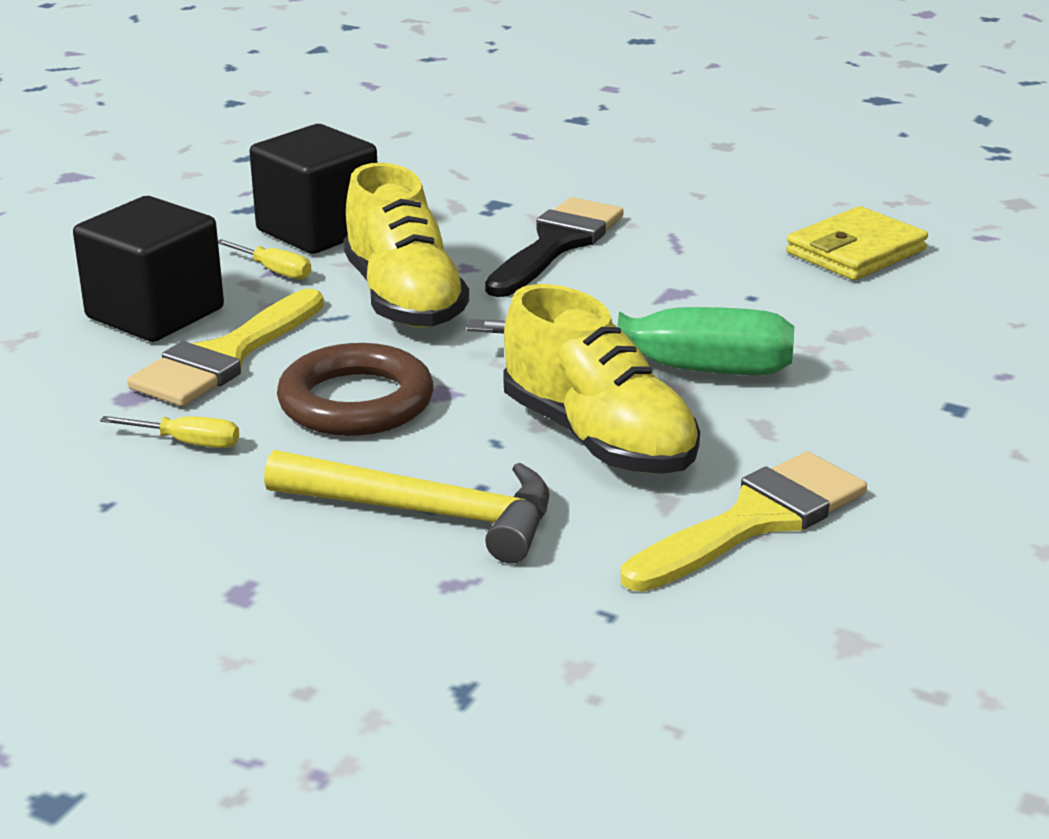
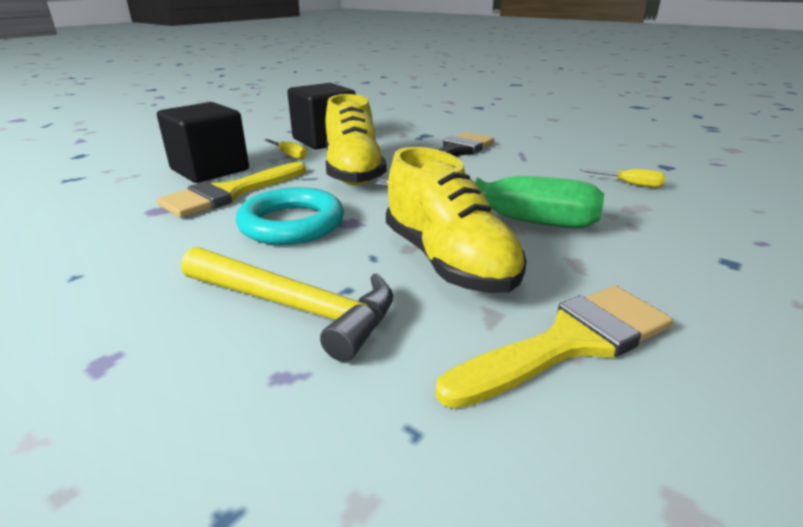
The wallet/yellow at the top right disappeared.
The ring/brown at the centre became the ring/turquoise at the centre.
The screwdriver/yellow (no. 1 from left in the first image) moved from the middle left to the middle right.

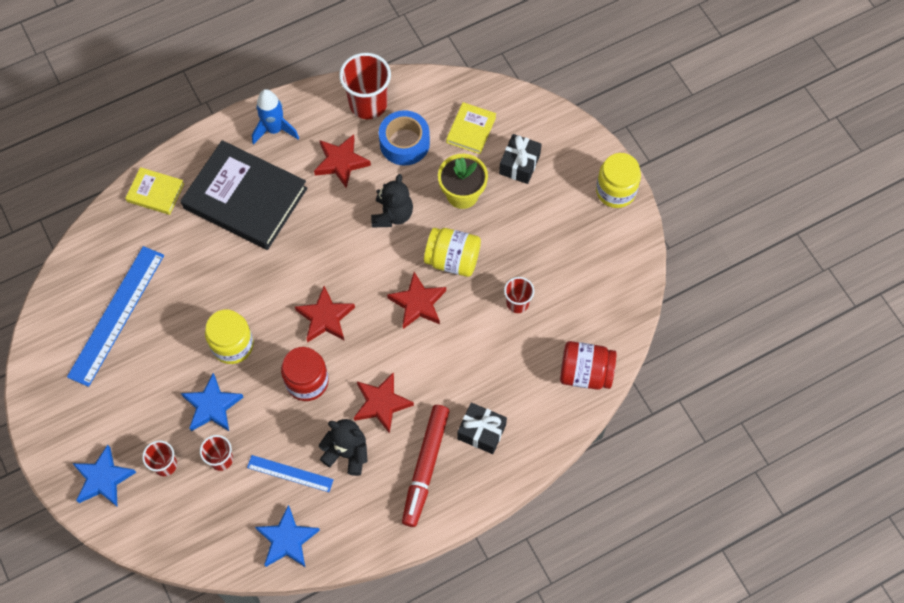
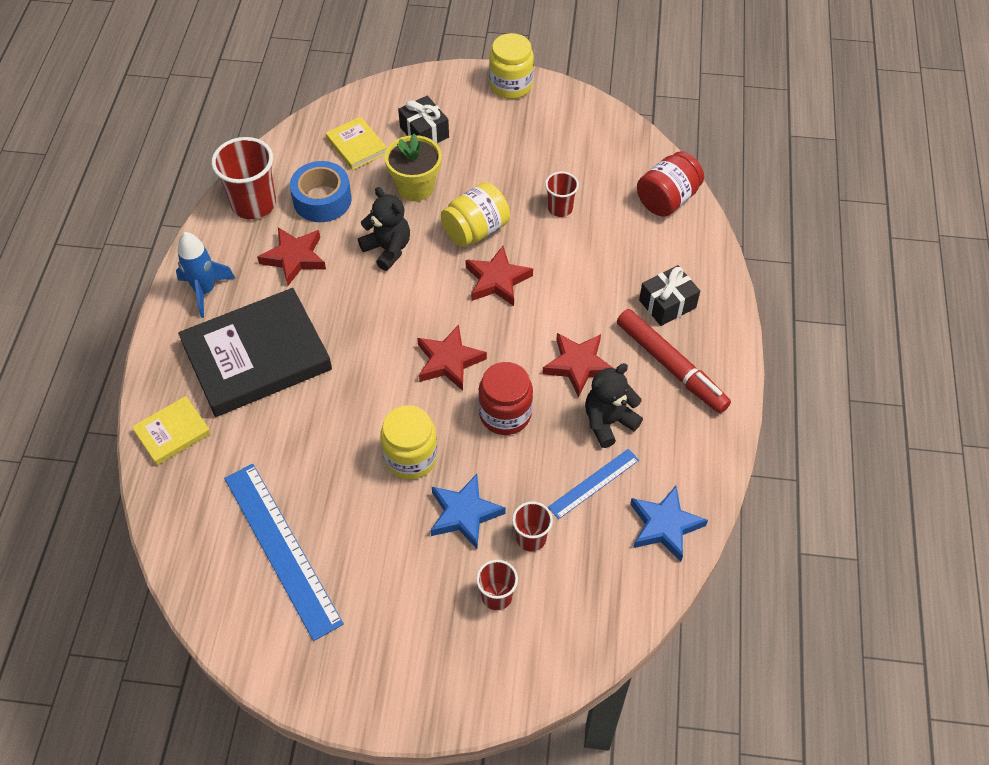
The star/blue (no. 1 from left) at the bottom left disappeared.

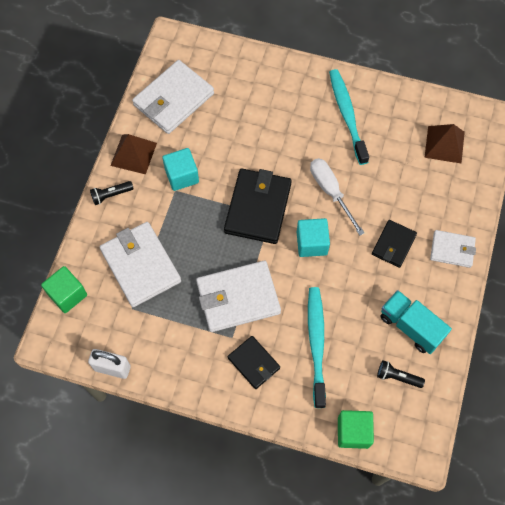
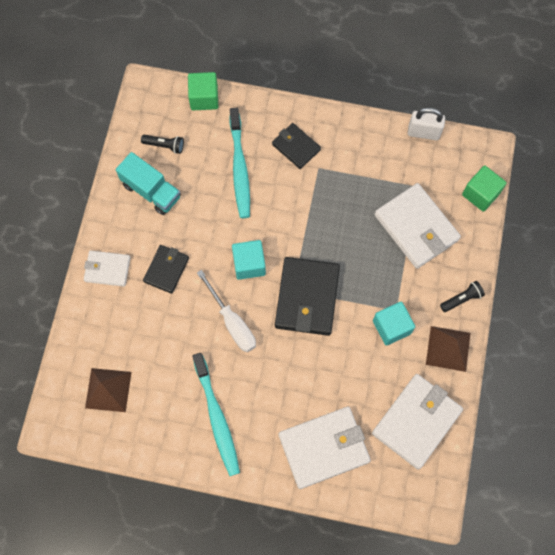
The wallet/white (no. 3 from left in the first image) moved from the centre to the bottom centre.

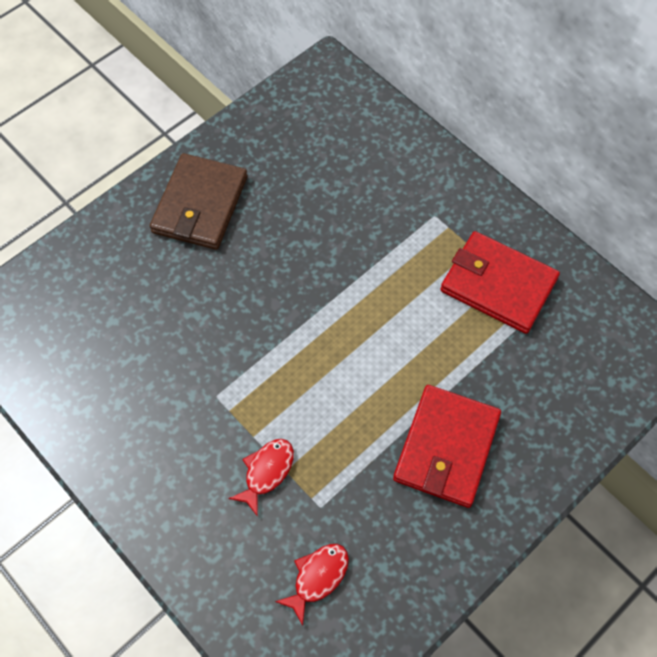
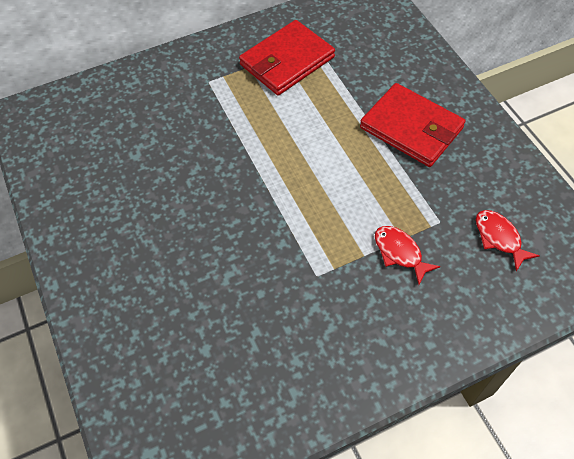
The wallet/brown at the top left disappeared.

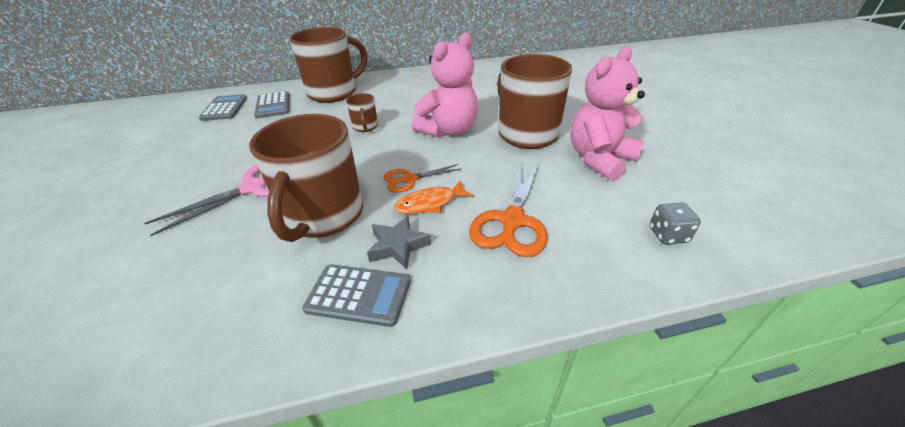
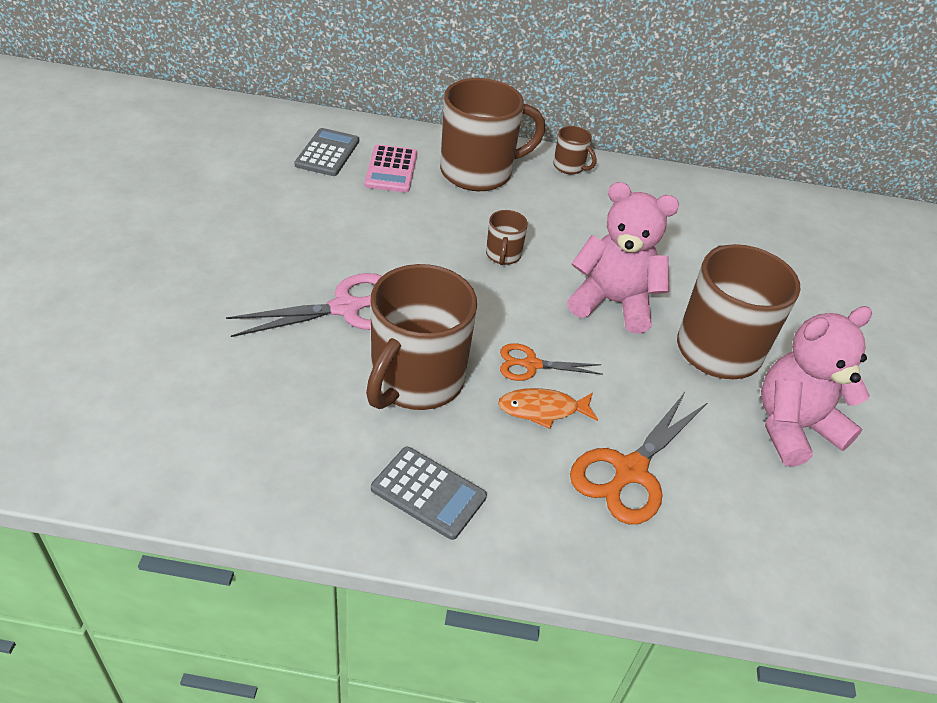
The teddy bear/pink (no. 1 from left) at the top centre turned 135 degrees counterclockwise.
The calculator/grey (no. 2 from left) at the top left became the calculator/pink at the top centre.
The dice/grey at the middle right disappeared.
The star/grey at the centre disappeared.
The mug/brown (no. 4 from left) at the top centre appeared.

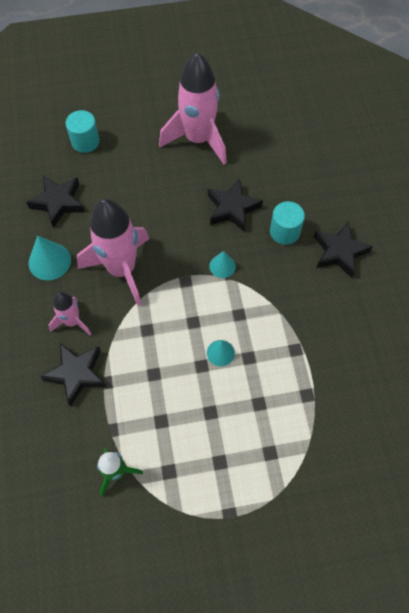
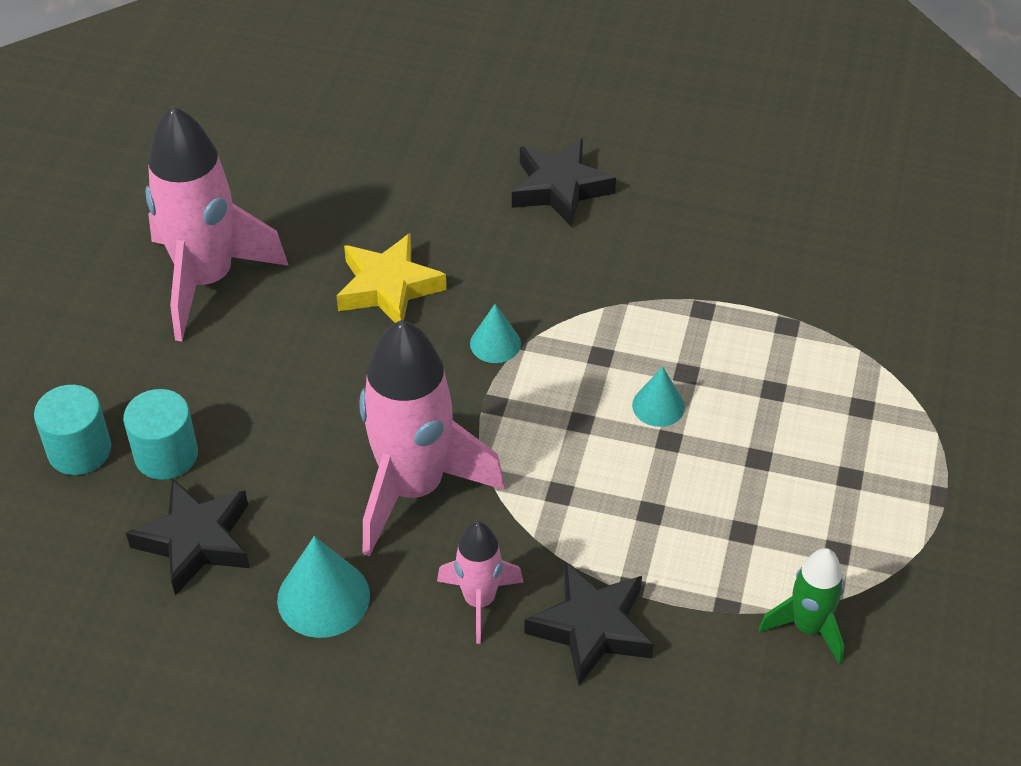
The star/black (no. 3 from left) at the centre became the star/yellow at the centre.
The cylinder/turquoise (no. 2 from left) moved from the middle right to the middle left.

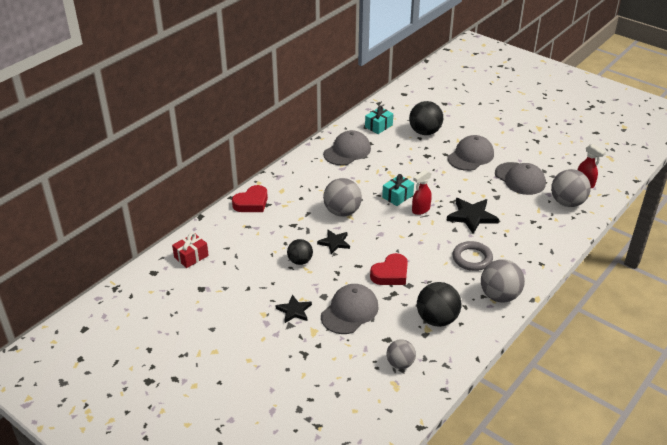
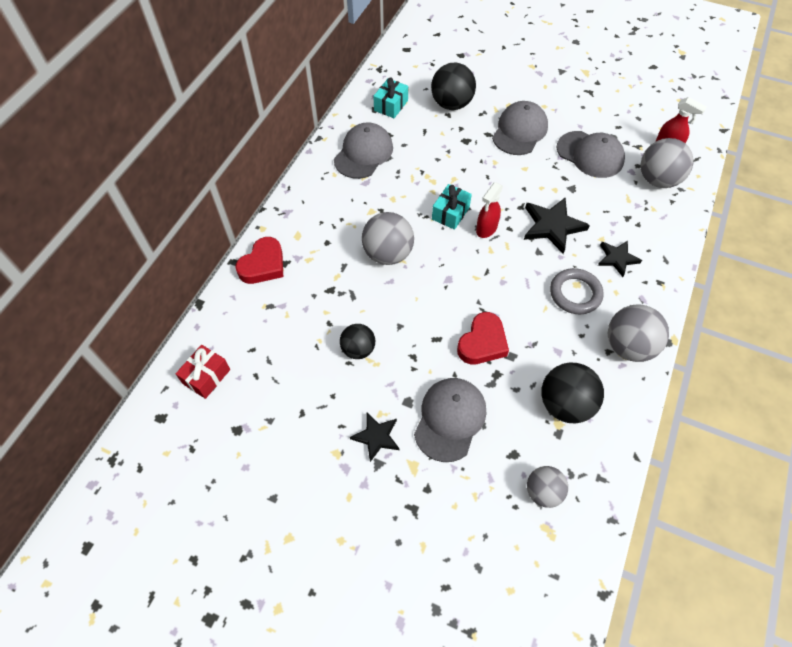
The star/black (no. 2 from left in the first image) moved from the centre to the middle right.

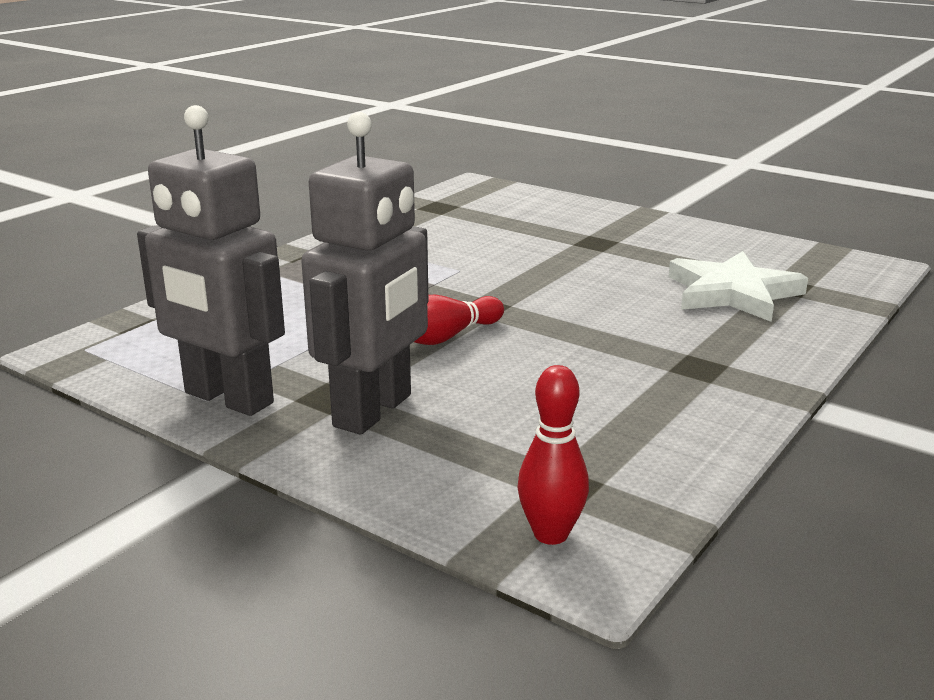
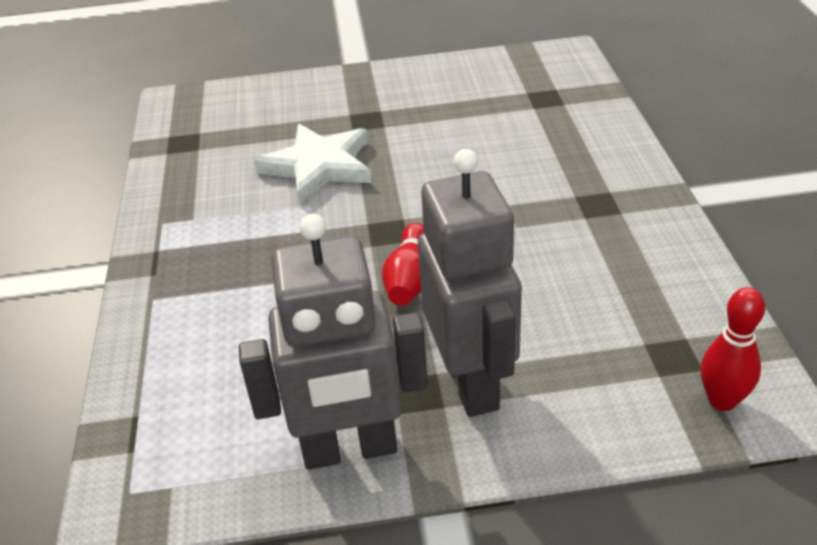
The star/white moved from the middle right to the top centre.

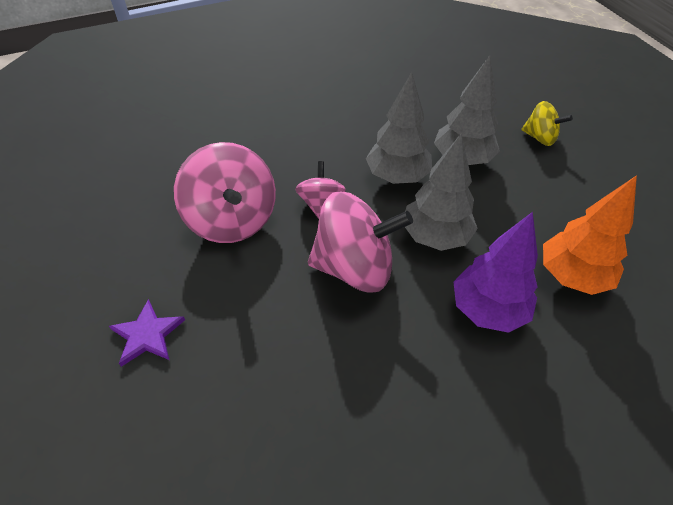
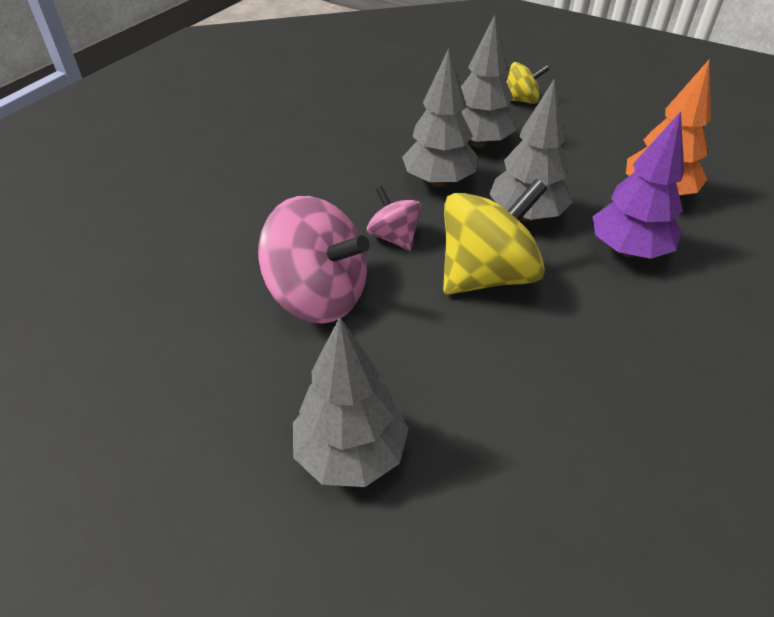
The spinning top/pink (no. 3 from left) at the centre became the spinning top/yellow (no. 1 from left) at the centre.
The star/purple at the middle left was replaced by the tree/grey (no. 1 from left) at the centre.

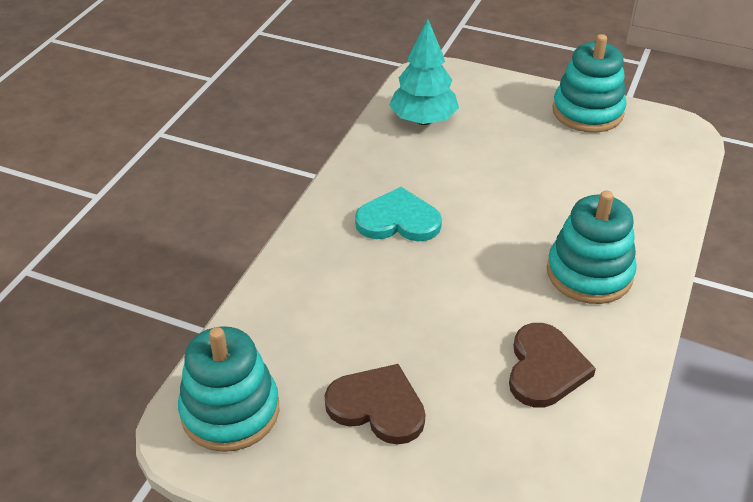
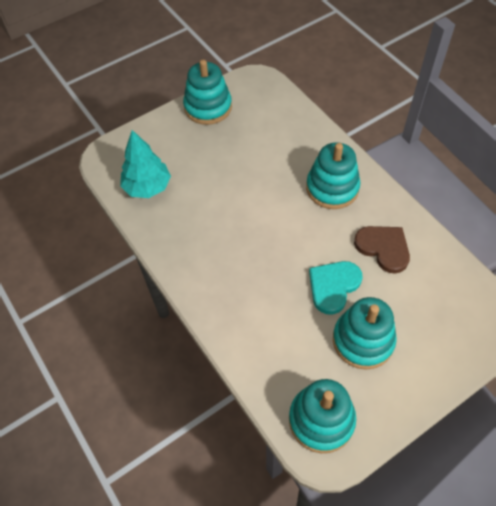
The heart/turquoise moved from the centre to the middle right.
The heart/brown (no. 1 from left) at the bottom centre was replaced by the stacking toy/turquoise (no. 4 from left) at the middle right.

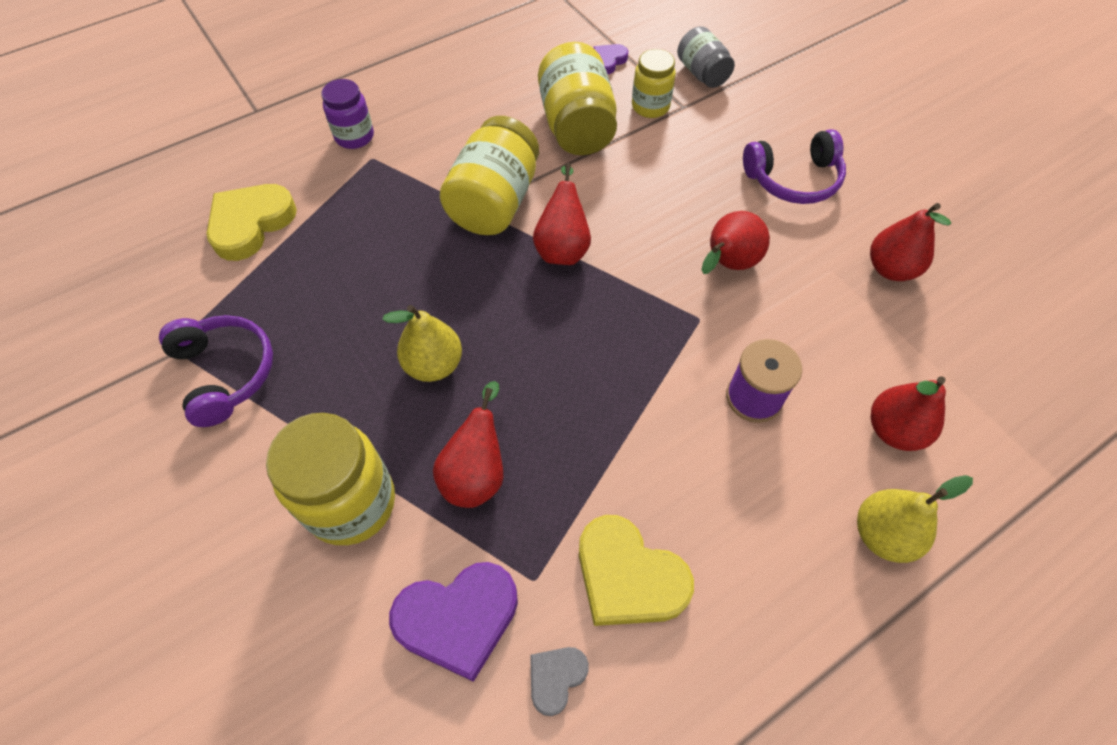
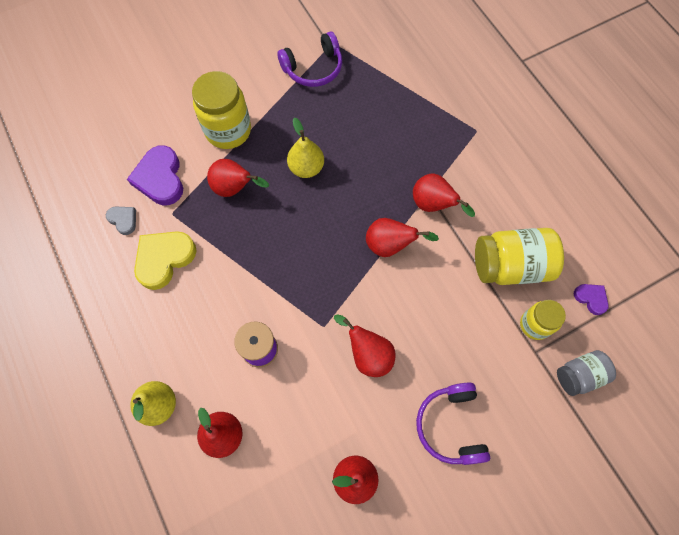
The jar/purple at the top left disappeared.
The jar/yellow (no. 2 from left) at the top centre was replaced by the pear/red (no. 6 from left) at the centre.
The heart/yellow (no. 1 from left) at the top left disappeared.

